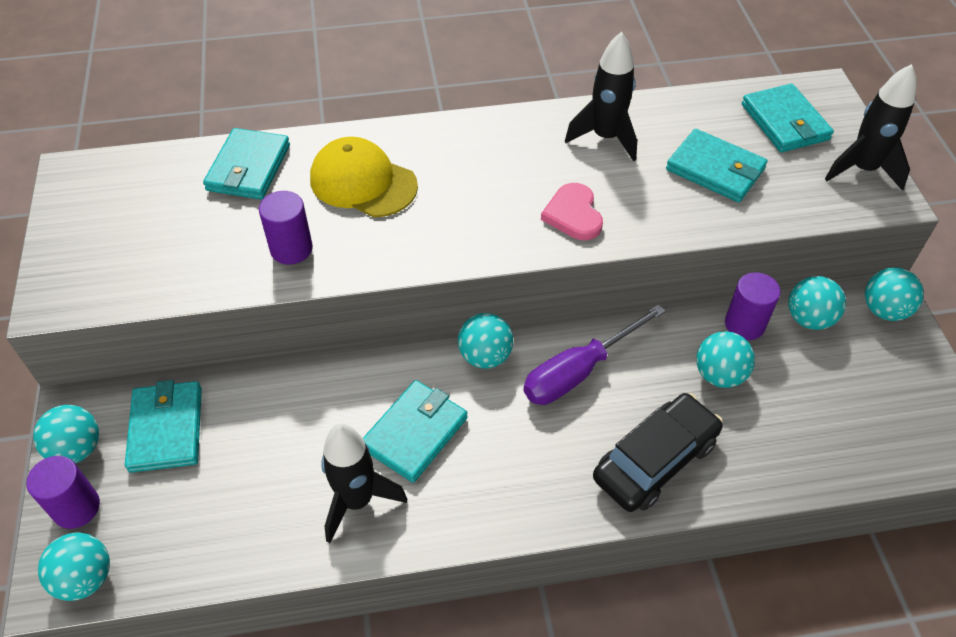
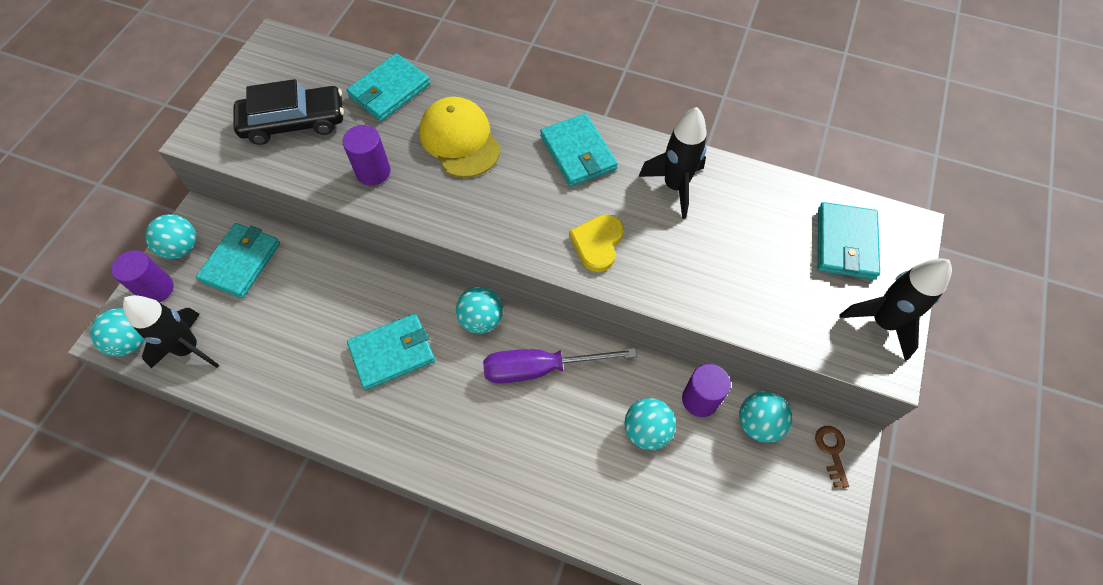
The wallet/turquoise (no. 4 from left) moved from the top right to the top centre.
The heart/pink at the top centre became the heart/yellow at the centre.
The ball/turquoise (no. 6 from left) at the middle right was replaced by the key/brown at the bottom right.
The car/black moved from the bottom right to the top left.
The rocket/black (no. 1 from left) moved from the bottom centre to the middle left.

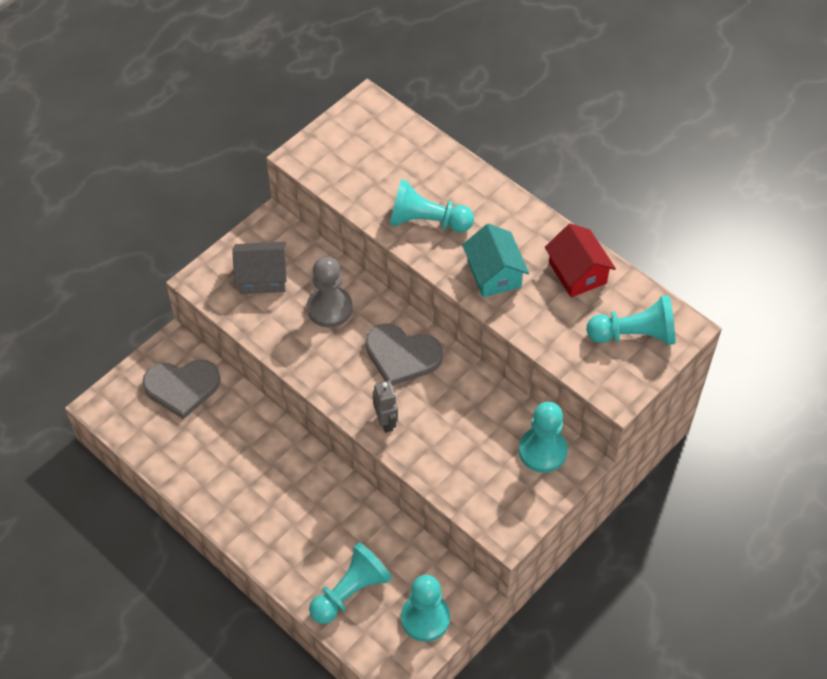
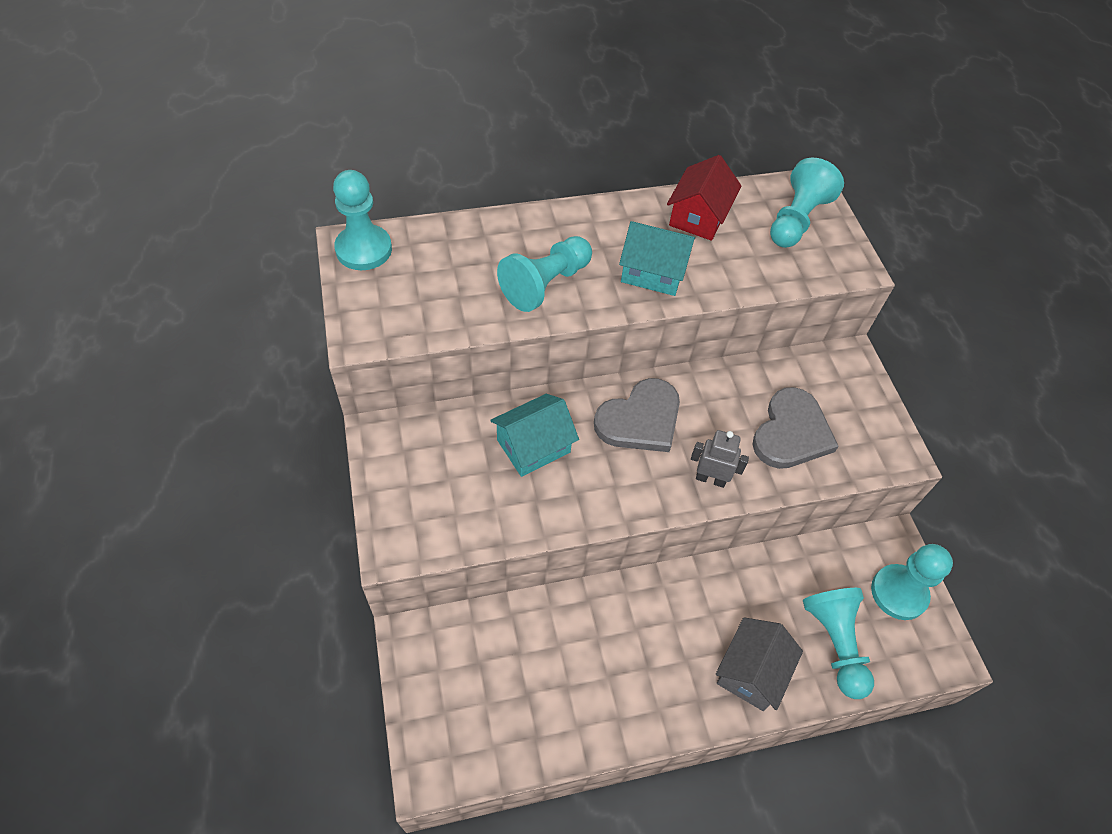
The house/red at the middle right turned 75 degrees counterclockwise.
The house/grey moved from the middle left to the bottom right.
The pawn/grey at the centre was replaced by the house/turquoise (no. 1 from left) at the centre.
The heart/grey (no. 1 from left in the first image) moved from the middle left to the middle right.
The pawn/turquoise (no. 4 from left in the first image) moved from the centre to the top left.

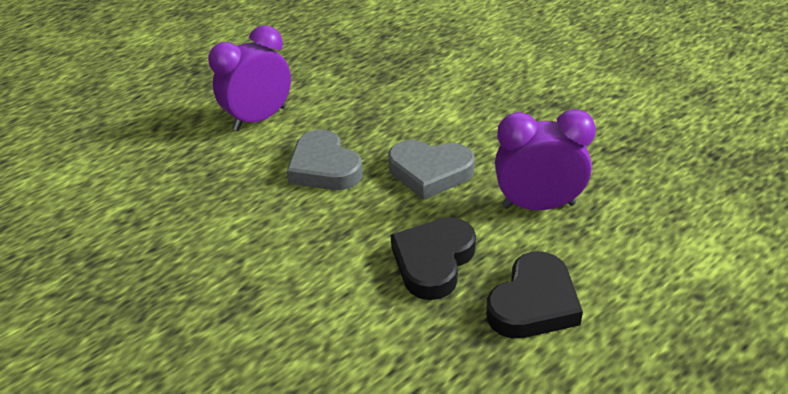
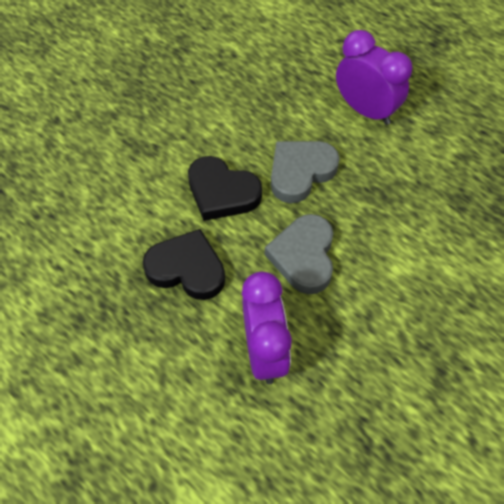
The heart/black (no. 2 from left) moved from the bottom right to the centre.

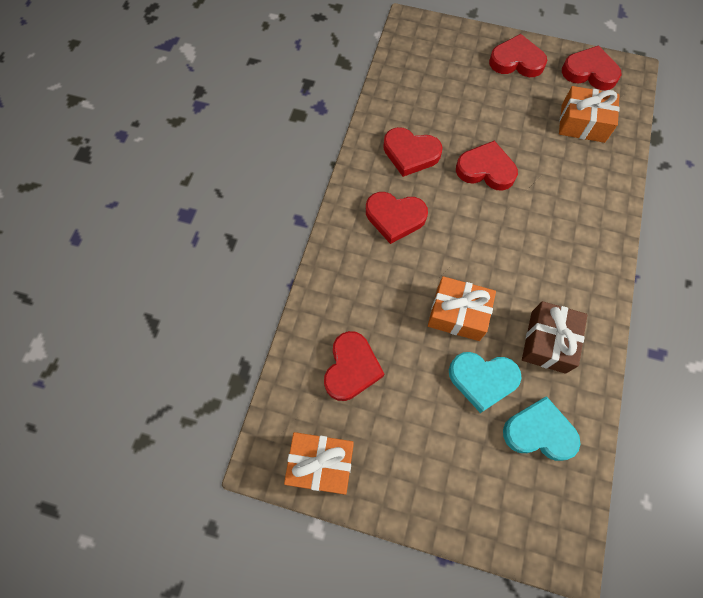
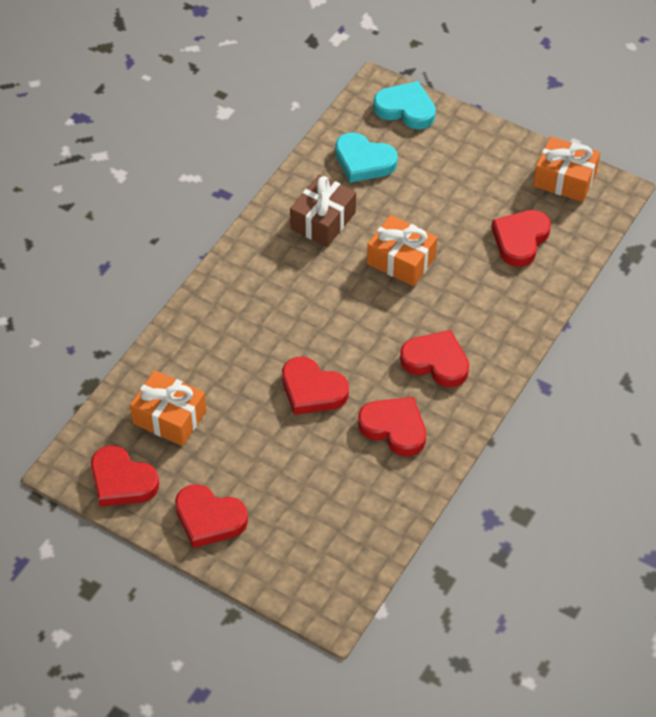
The heart/turquoise (no. 1 from left in the first image) moved from the middle right to the top centre.

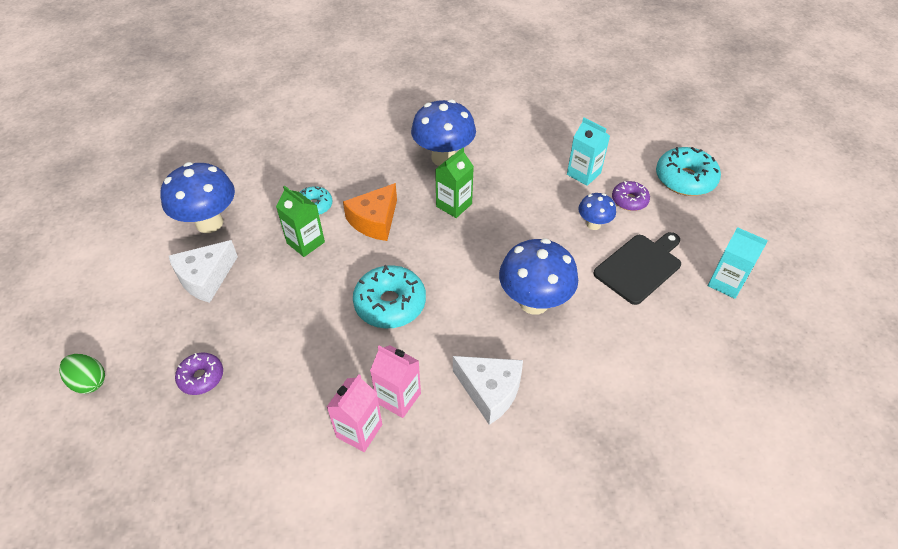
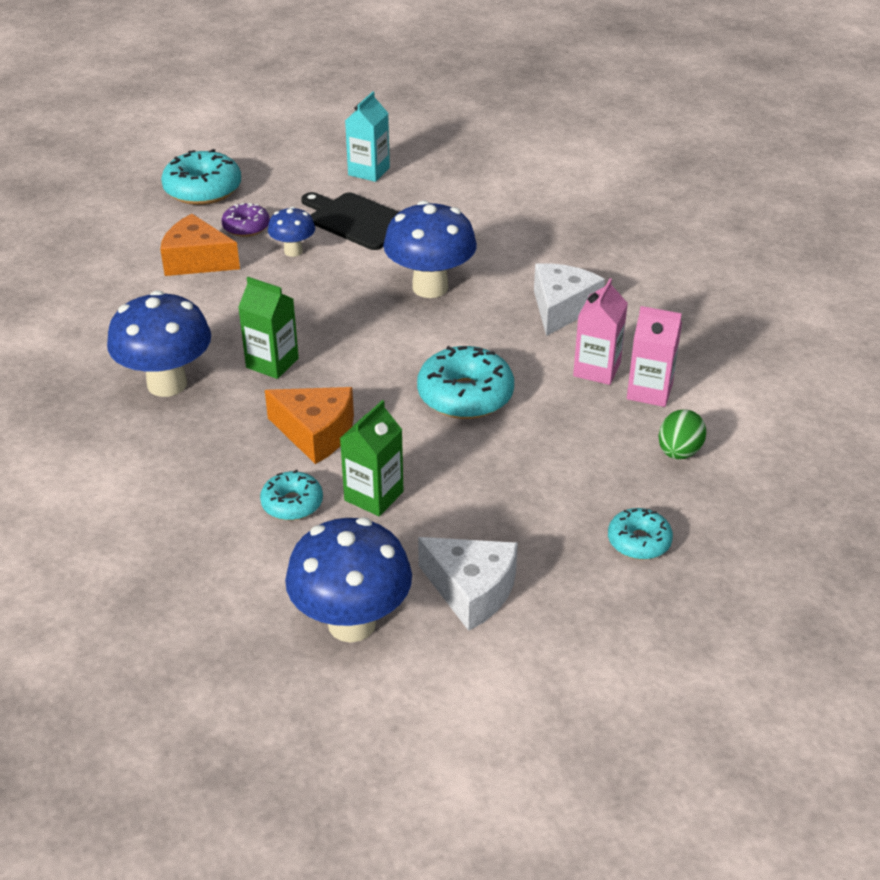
The carton/turquoise (no. 1 from left) at the top centre was replaced by the cheese/orange (no. 1 from left) at the top left.
The donut/purple (no. 1 from left) at the bottom left became the donut/turquoise (no. 4 from left) at the middle right.
The egg/green moved from the bottom left to the middle right.

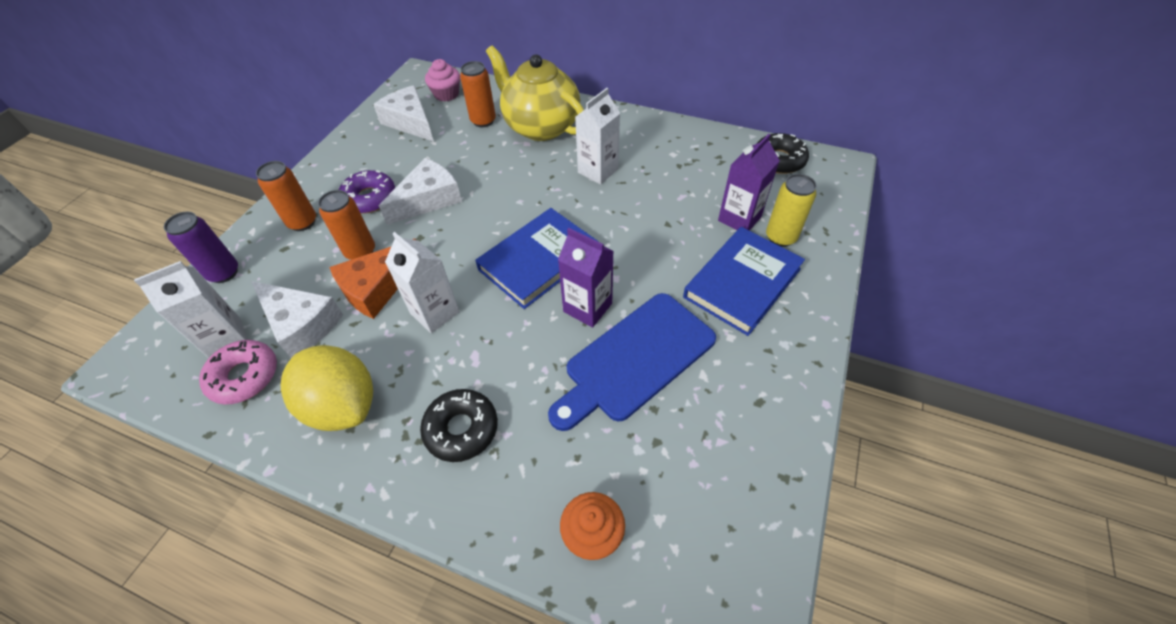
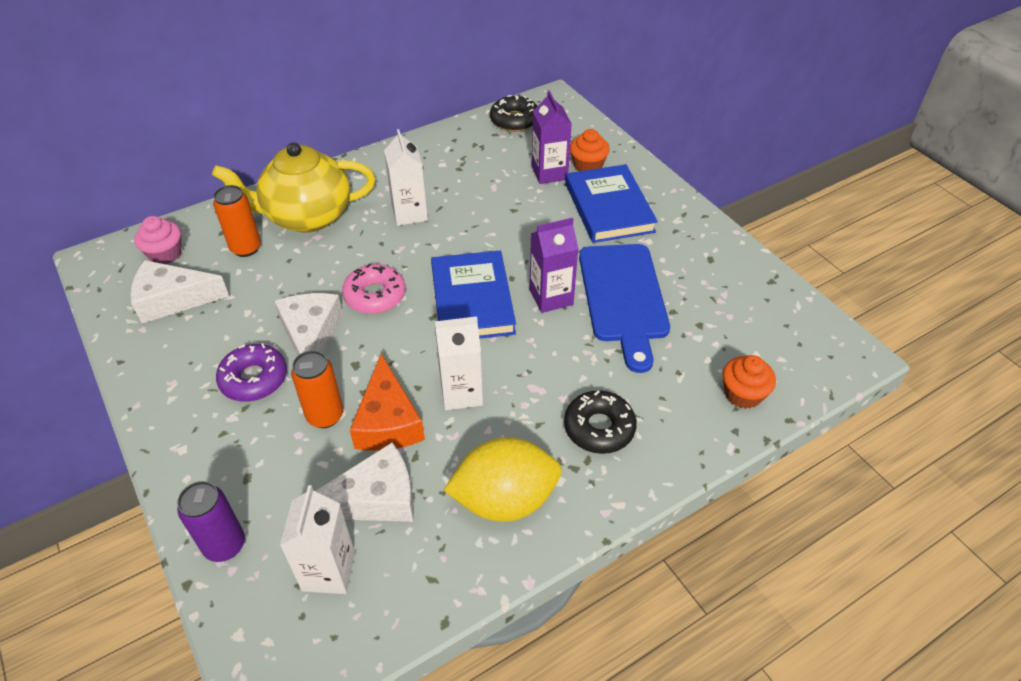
The can/orange (no. 1 from left) at the top left disappeared.
The can/yellow at the middle right was replaced by the cupcake/orange (no. 1 from left) at the top centre.
The donut/pink moved from the middle left to the centre.

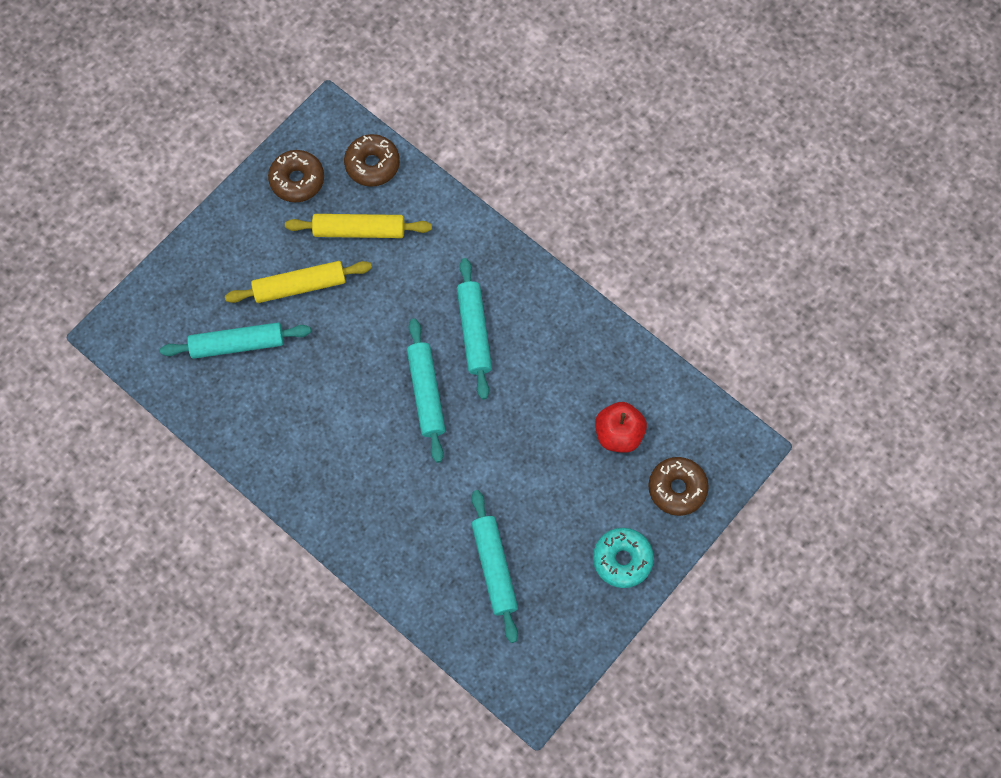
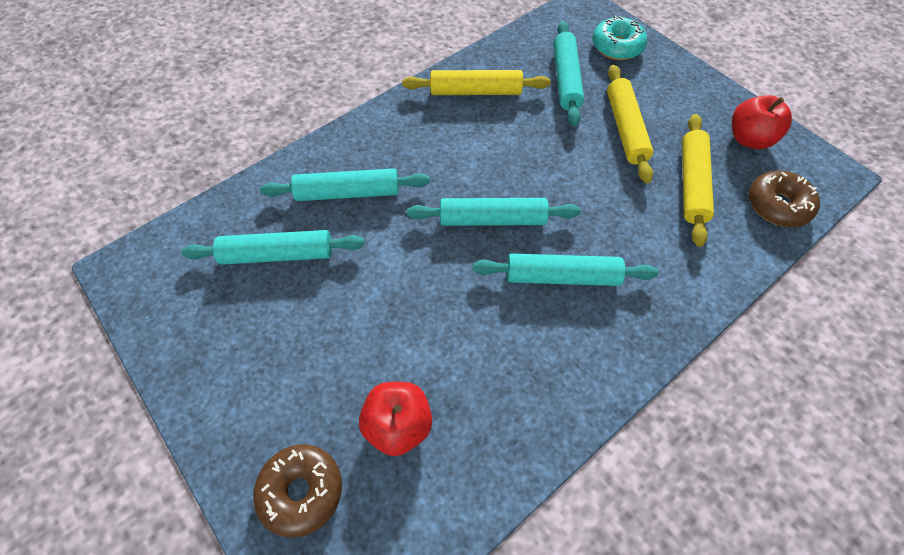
The donut/brown (no. 1 from left) at the top left was replaced by the apple/red (no. 2 from left) at the top right.
The donut/turquoise moved from the bottom centre to the top right.
The rolling pin/yellow (no. 1 from left) at the top centre appeared.
The rolling pin/turquoise (no. 2 from left) at the top centre appeared.

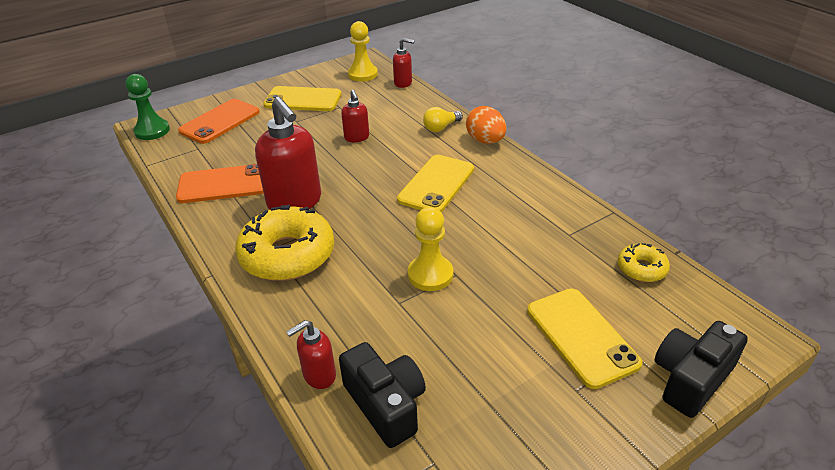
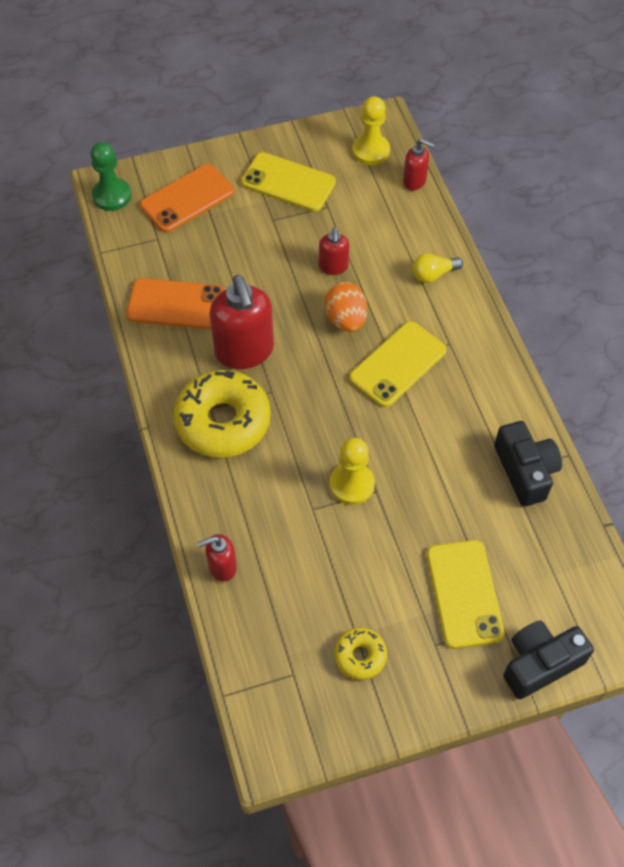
The egg/orange moved from the top centre to the centre.
The donut/yellow (no. 2 from left) moved from the middle right to the bottom centre.
The camera/black (no. 1 from left) moved from the bottom centre to the middle right.

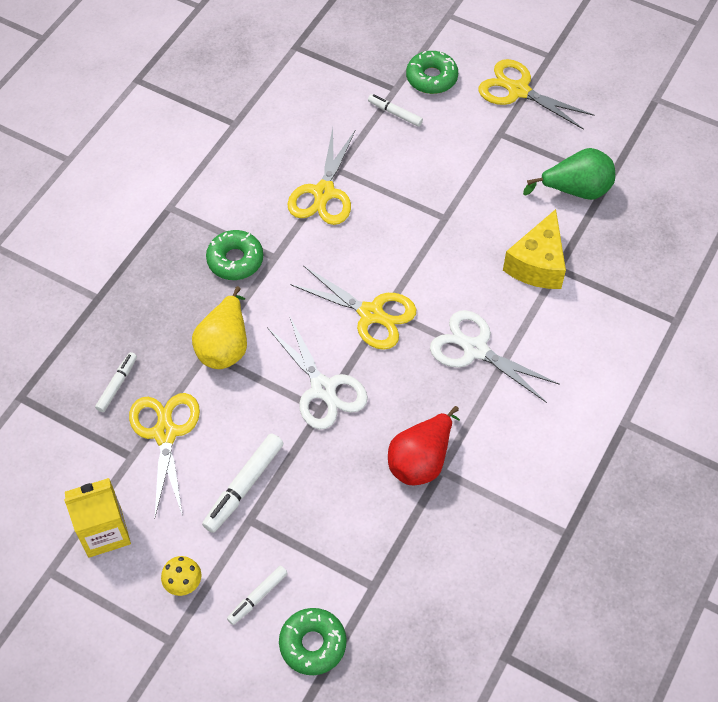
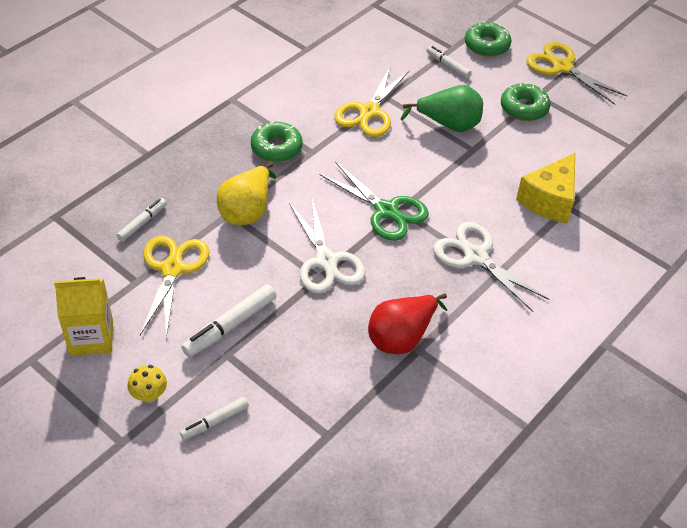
The pear/green moved from the top right to the top centre.
The scissors/yellow (no. 3 from left) at the centre became the scissors/green at the centre.
The donut/green (no. 2 from left in the first image) moved from the bottom centre to the top right.

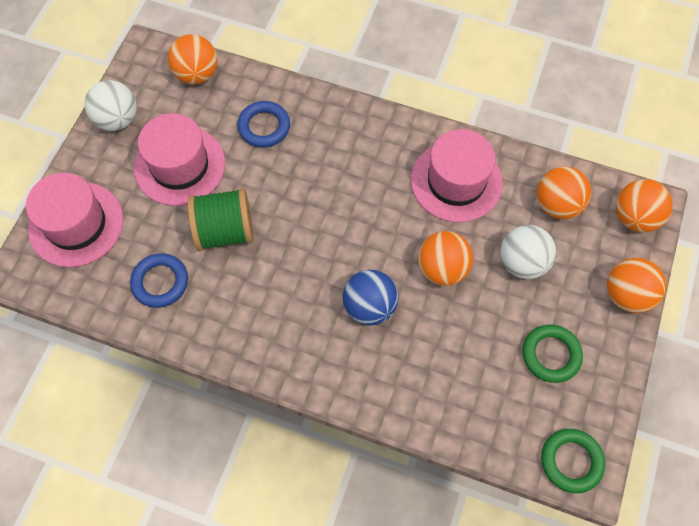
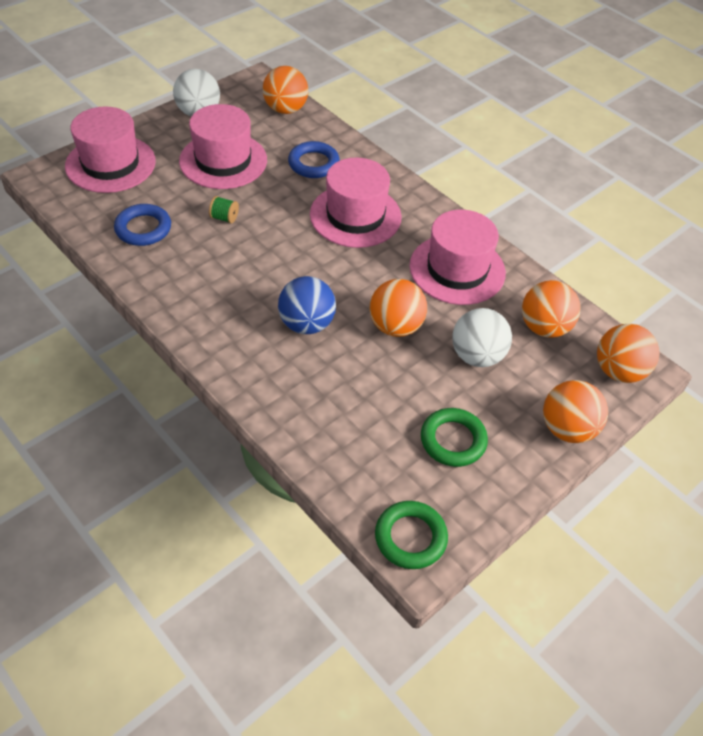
The spool/green at the middle left changed to 0.42 times the size.
The hat/pink (no. 3 from left) at the top centre appeared.

